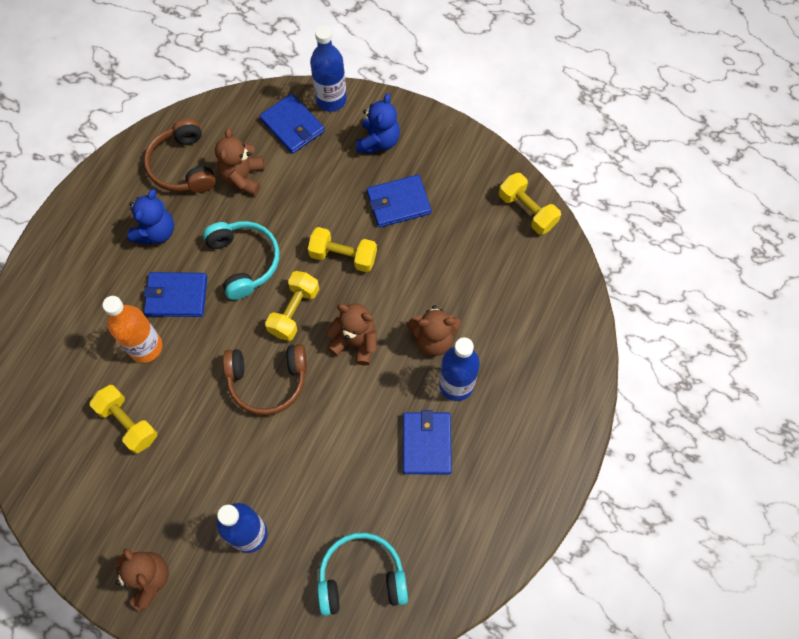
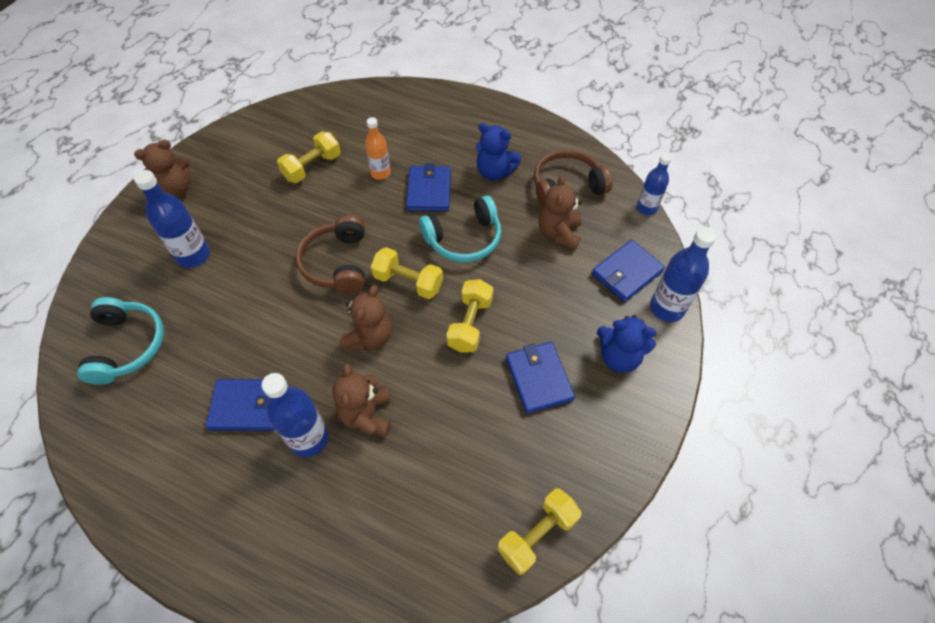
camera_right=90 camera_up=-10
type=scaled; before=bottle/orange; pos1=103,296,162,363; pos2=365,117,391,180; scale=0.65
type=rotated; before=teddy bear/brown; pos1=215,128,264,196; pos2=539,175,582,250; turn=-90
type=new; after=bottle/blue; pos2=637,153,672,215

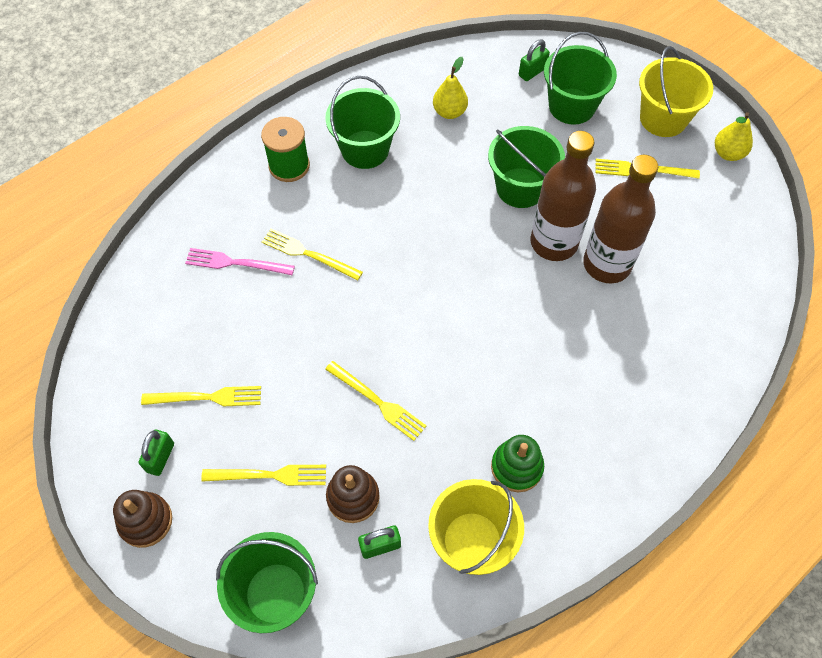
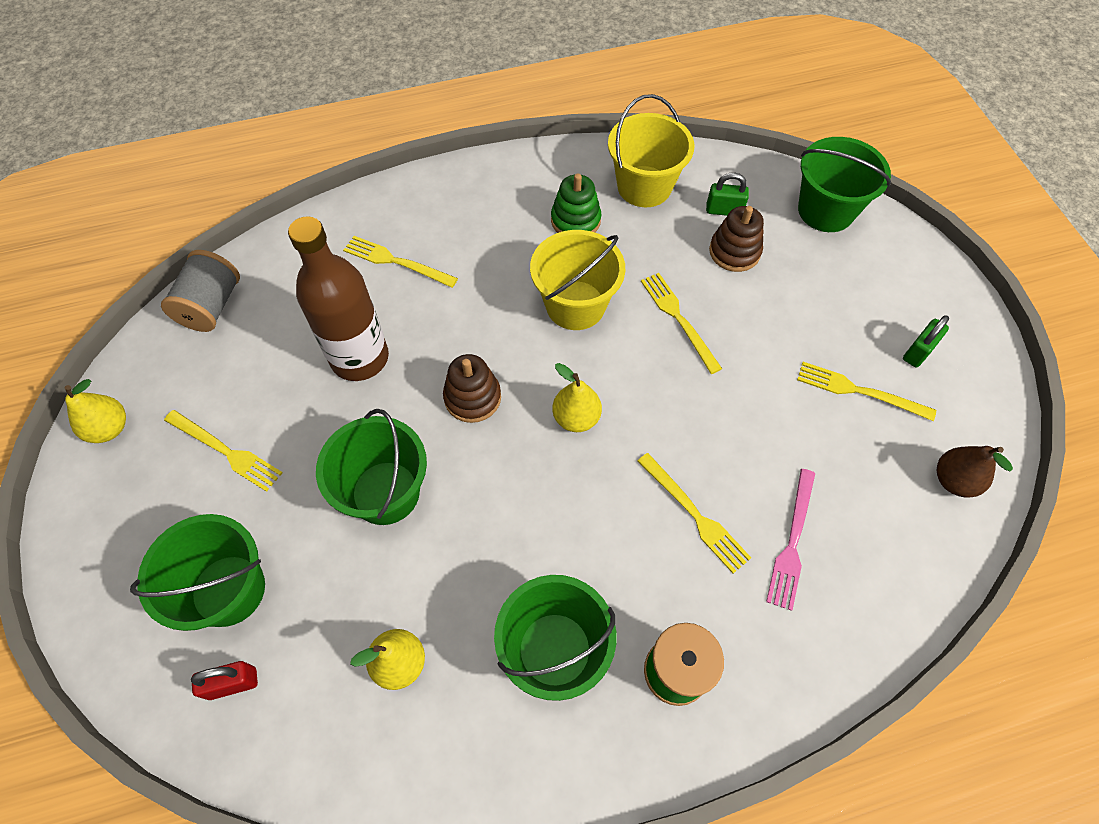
camera_right=-155 camera_up=0
type=new; after=spool/grey; pos2=161,250,240,332
type=repainted; before=padlock/green; after=padlock/red; pos1=519,39,550,81; pos2=191,661,258,700
type=shifted; before=fork/yellow; pos1=201,465,326,486; pos2=343,236,458,288
type=shifted; before=stacking toy/brown; pos1=113,490,172,548; pos2=443,354,501,423
type=shifted; before=bucket/yellow; pos1=639,46,713,137; pos2=530,230,625,330
type=new; after=pear/yellow; pos2=552,363,602,432
type=rotated; before=fork/pink; pos1=185,248,295,275; pos2=766,469,816,611; turn=75
type=new; after=pear/brown; pos2=937,446,1013,497
type=gone; before=bottle/brown; pos1=531,131,596,261

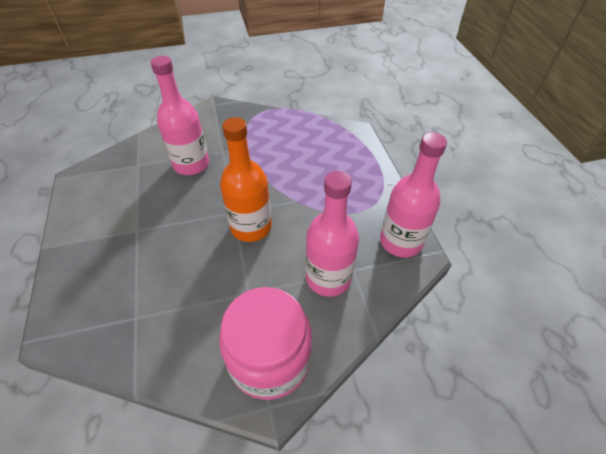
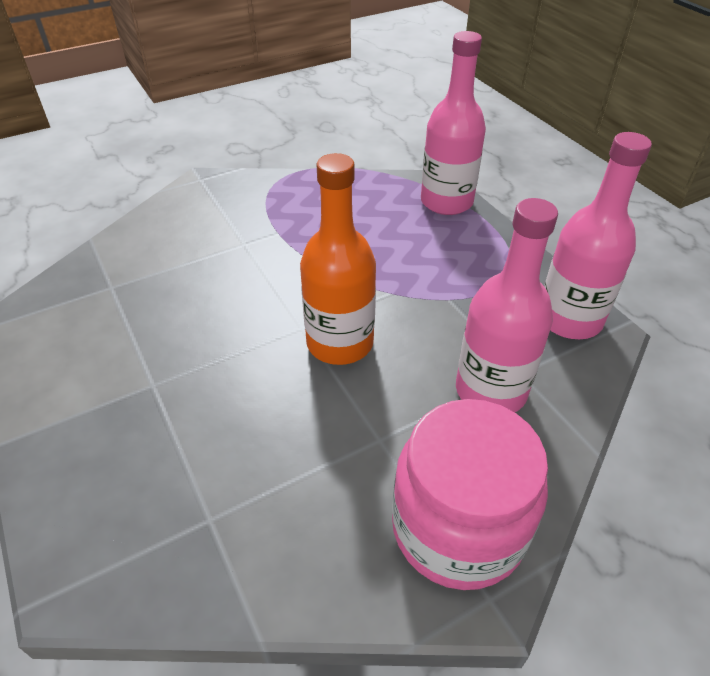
camera_right=-15 camera_up=-5
type=shifted; before=bottle/pink; pos1=151,56,209,175; pos2=421,31,486,215

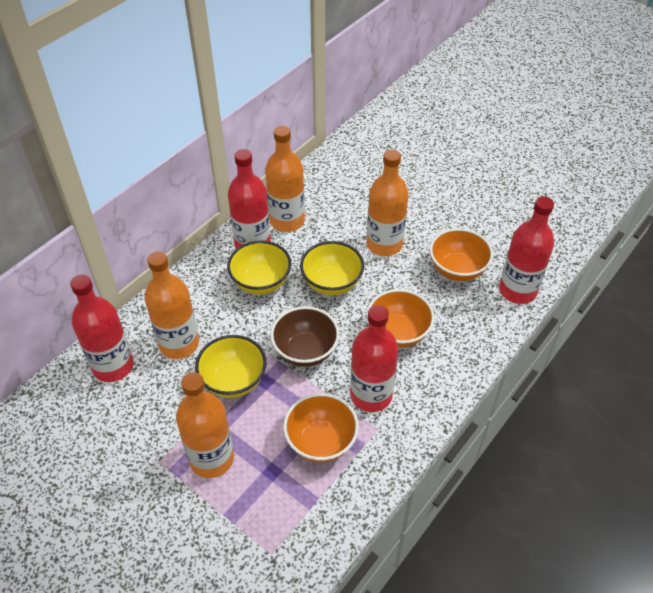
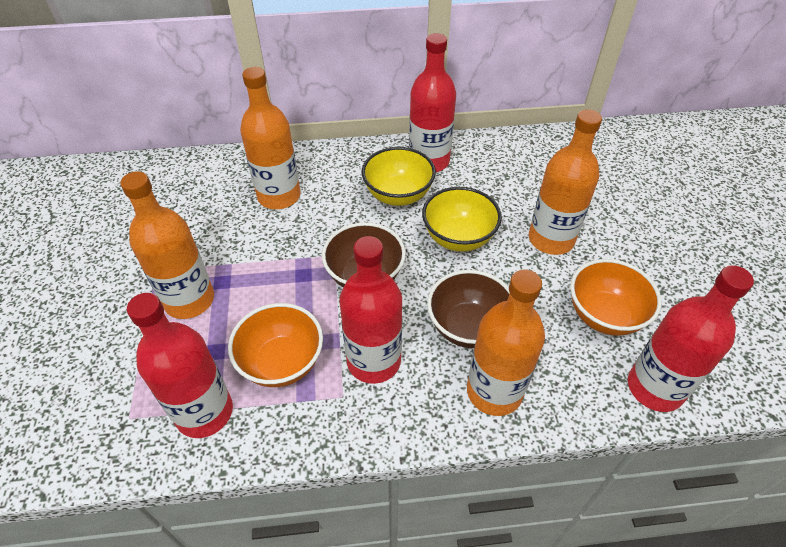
camera_right=45 camera_up=0
type=shifted; before=bottle/red; pos1=70,274,134,382; pos2=127,293,233,438
type=repainted; before=bowl/orange; after=bowl/brown; pos1=367,289,434,348; pos2=427,270,510,348
type=shifted; before=bottle/orange; pos1=265,126,305,232; pos2=467,269,545,416
type=gone; before=bowl/yellow; pos1=195,335,266,398

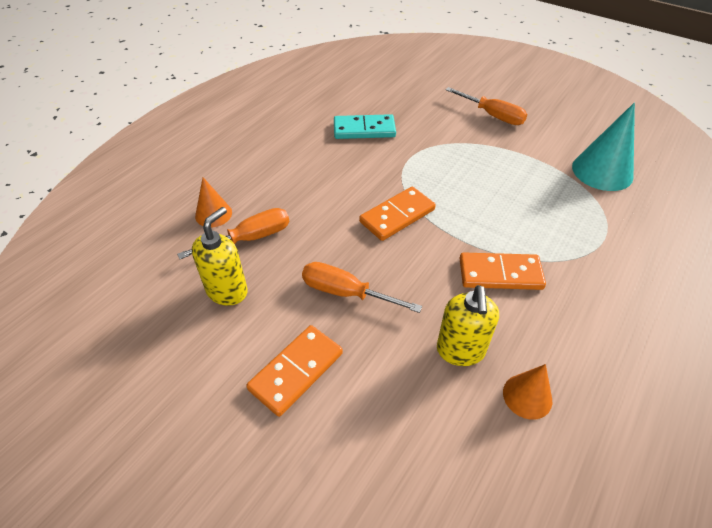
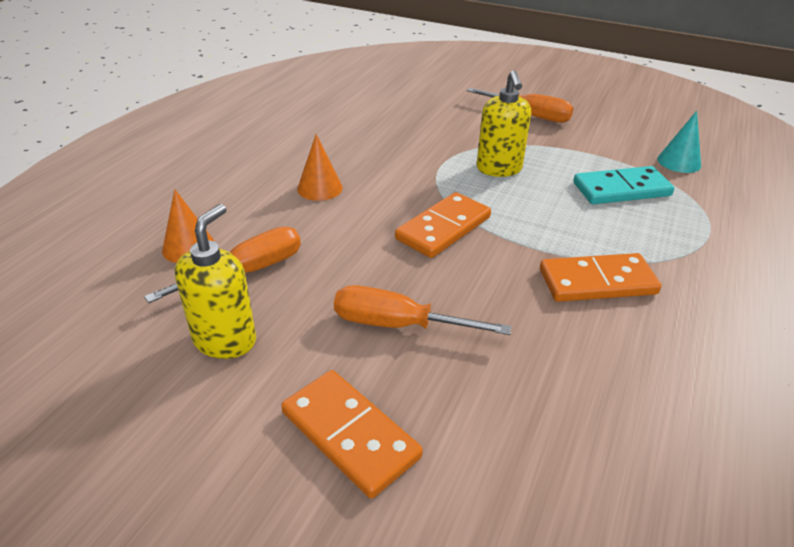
camera_right=-10 camera_up=-10
type=rotated; before=domino/orange; pos1=246,325,343,417; pos2=281,370,423,499; turn=-75
type=shifted; before=cone/orange; pos1=503,364,552,420; pos2=297,134,343,201
type=shifted; before=soap dispenser/yellow; pos1=437,285,499,366; pos2=477,70,531,177
type=shifted; before=domino/turquoise; pos1=334,114,396,139; pos2=573,166,674,204
type=scaled; before=cone/turquoise; pos1=572,103,635,191; pos2=658,111,701,173; scale=0.57

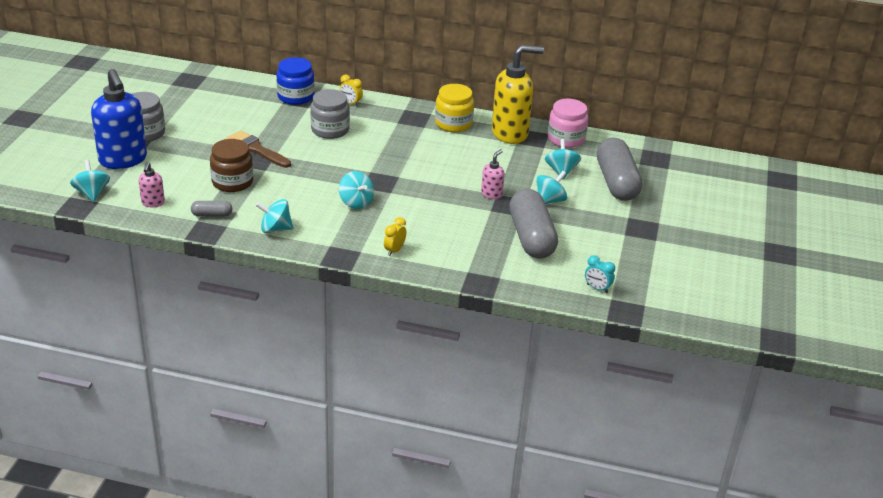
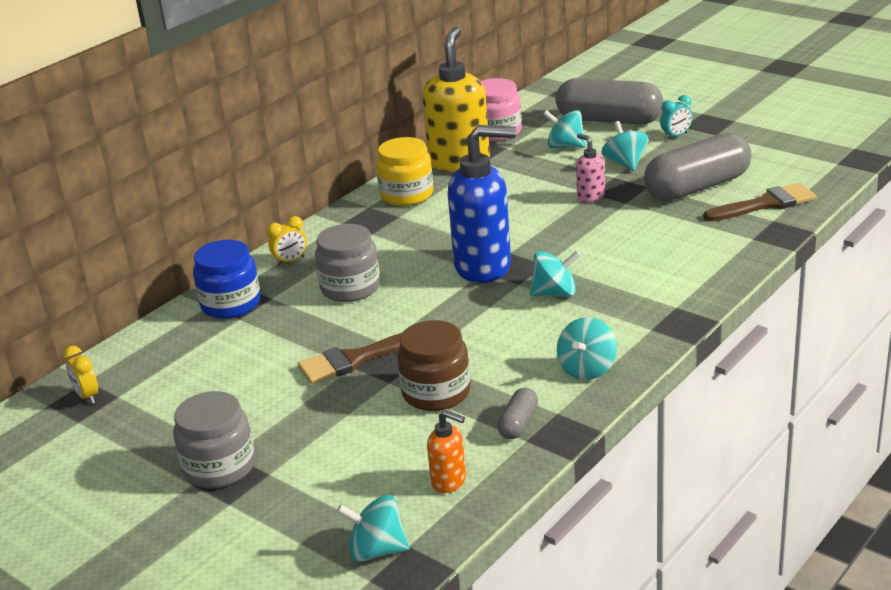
camera_right=-60 camera_up=-5
type=shifted; before=clock/yellow; pos1=384,217,406,256; pos2=63,346,98,404
type=repainted; before=soap dispenser/pink; after=soap dispenser/orange; pos1=139,162,165,207; pos2=427,410,466,493
type=shifted; before=soap dispenser/blue; pos1=91,69,147,169; pos2=448,125,516,283
type=rotated; before=capsule/grey; pos1=509,189,558,259; pos2=644,133,752,201; turn=-45
type=shifted; before=clock/turquoise; pos1=585,255,615,293; pos2=660,95,693,140
type=new; after=brush/brown; pos2=703,183,817,221

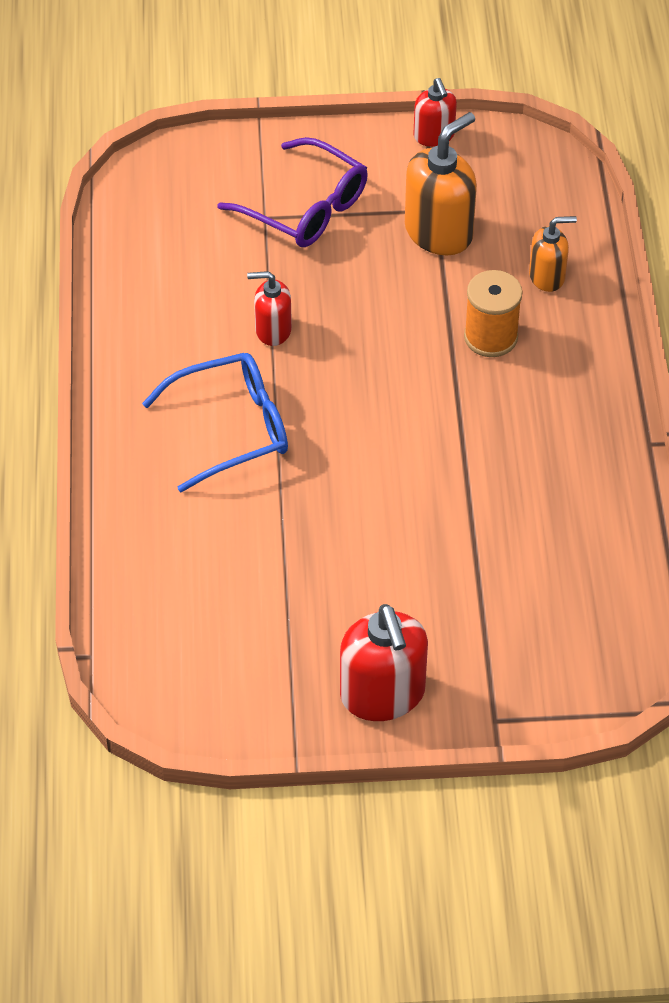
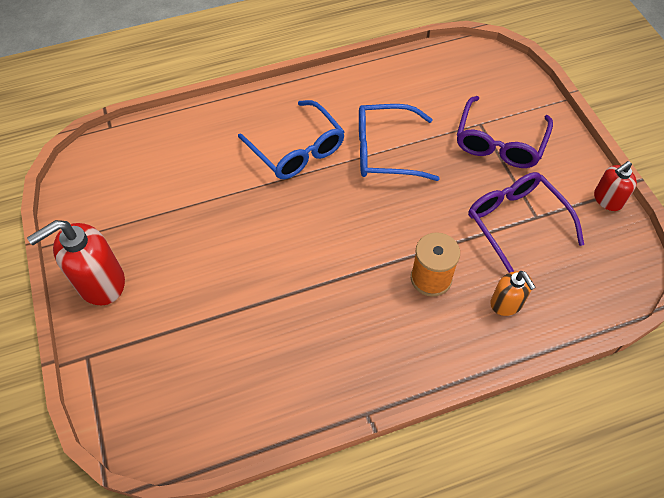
camera_right=75 camera_up=5
type=swapped; before=soap dispenser/red; after=glasses/blue; pos1=247,271,292,346; pos2=359,104,440,181
type=swapped; before=soap dispenser/orange; after=glasses/purple; pos1=405,112,477,255; pos2=468,172,584,273

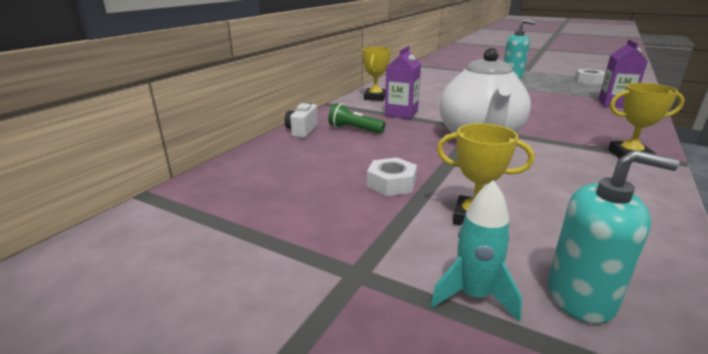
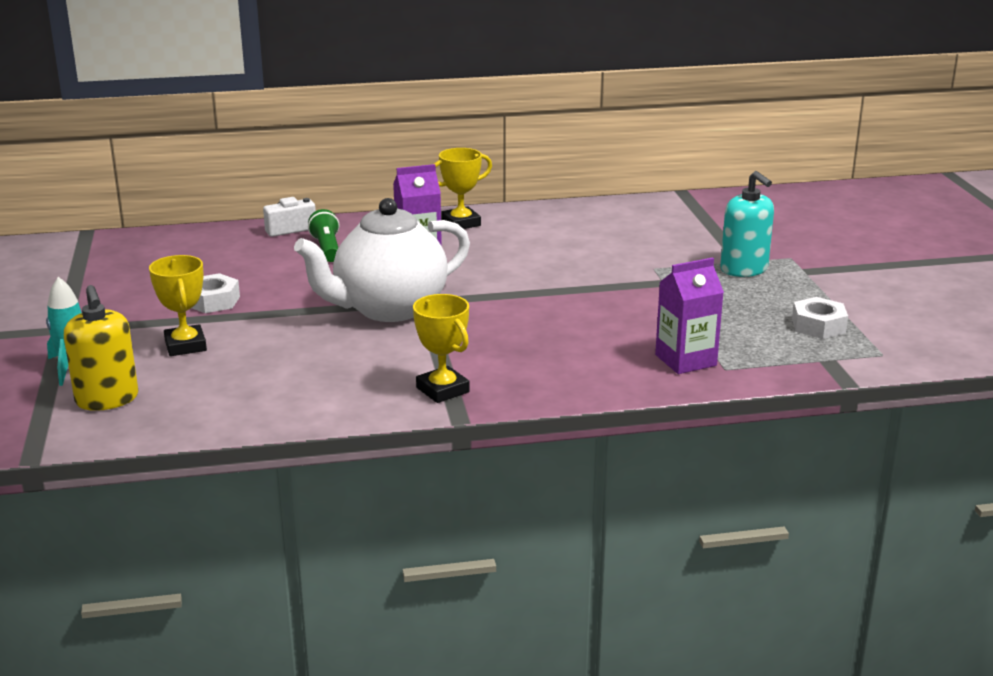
camera_right=50 camera_up=0
type=repainted; before=soap dispenser/turquoise; after=soap dispenser/yellow; pos1=548,150,679,324; pos2=64,285,139,411

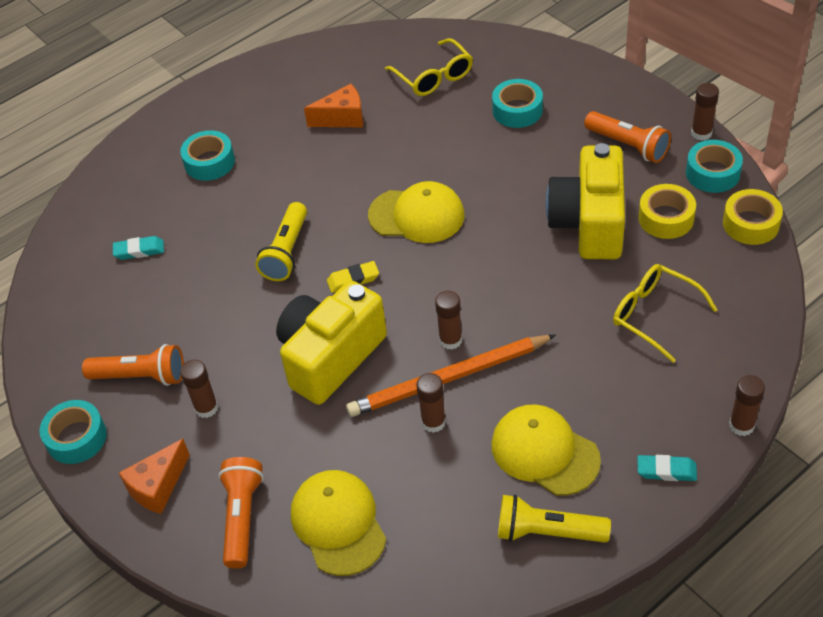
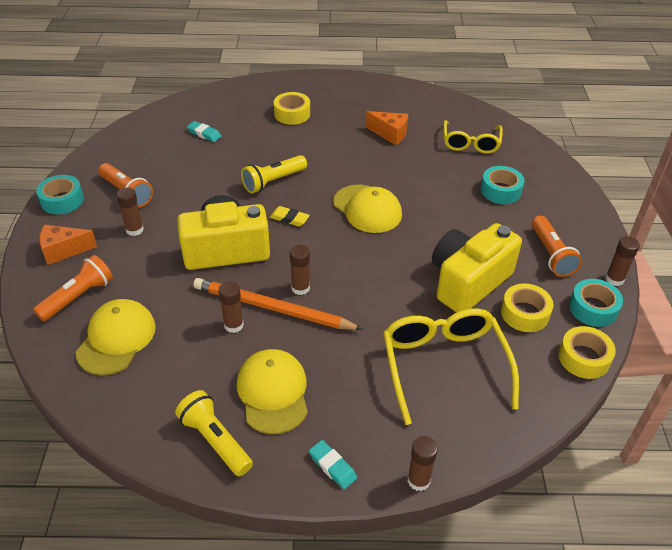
camera_right=35 camera_up=-5
type=repainted; before=tape/turquoise; after=tape/yellow; pos1=180,130,235,181; pos2=274,92,310,125
type=scaled; before=glasses/yellow; pos1=613,264,718,363; pos2=383,308,519,425; scale=1.54

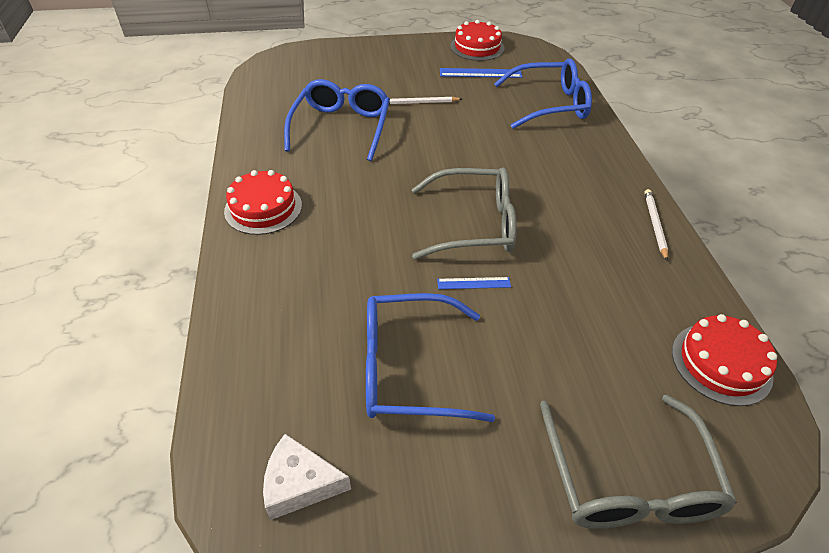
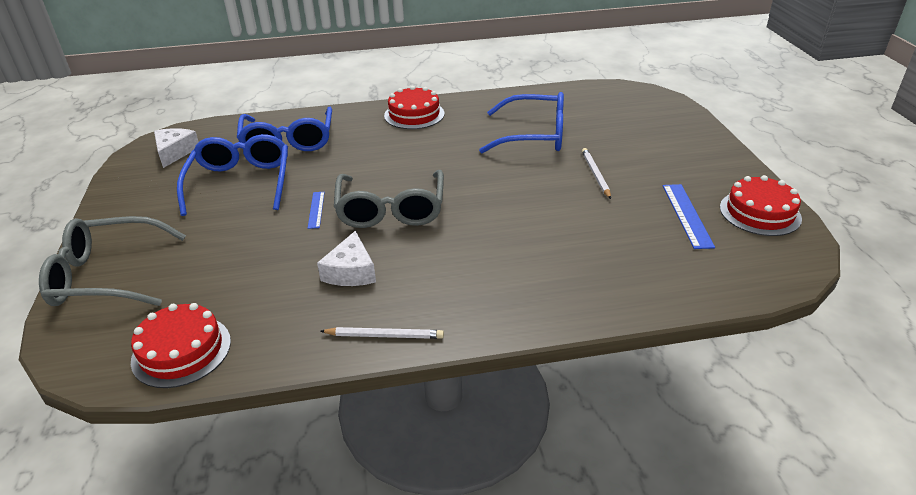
camera_right=90 camera_up=-10
type=shifted; before=glasses/blue; pos1=494,58,592,129; pos2=237,107,332,151
type=new; after=cheese/white; pos2=317,231,376,286

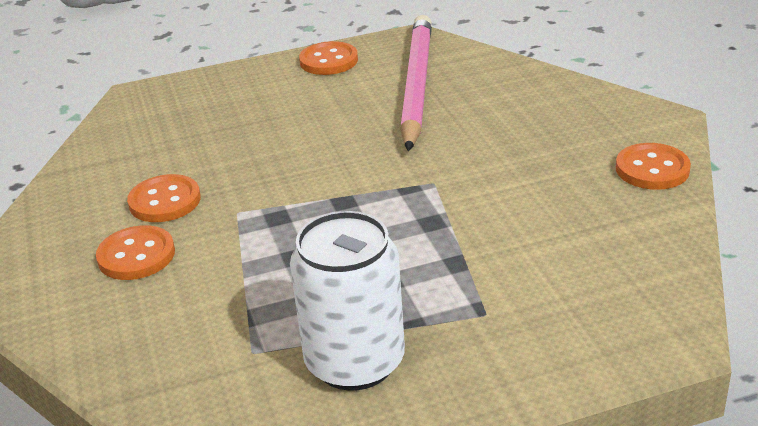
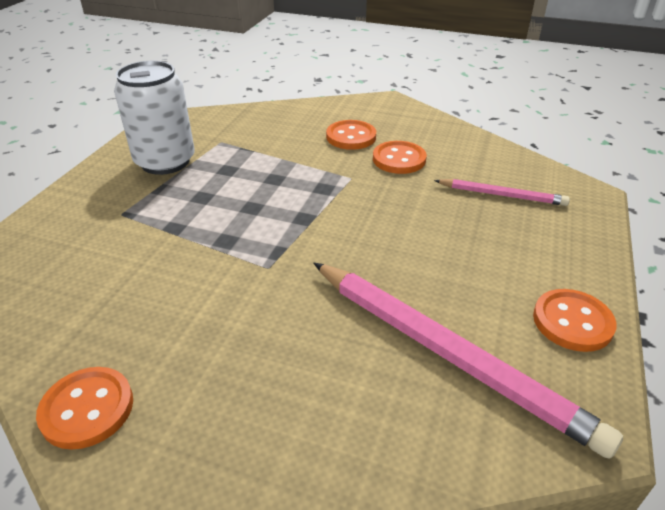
camera_right=125 camera_up=5
type=new; after=pencil/pink; pos2=434,179,570,206

